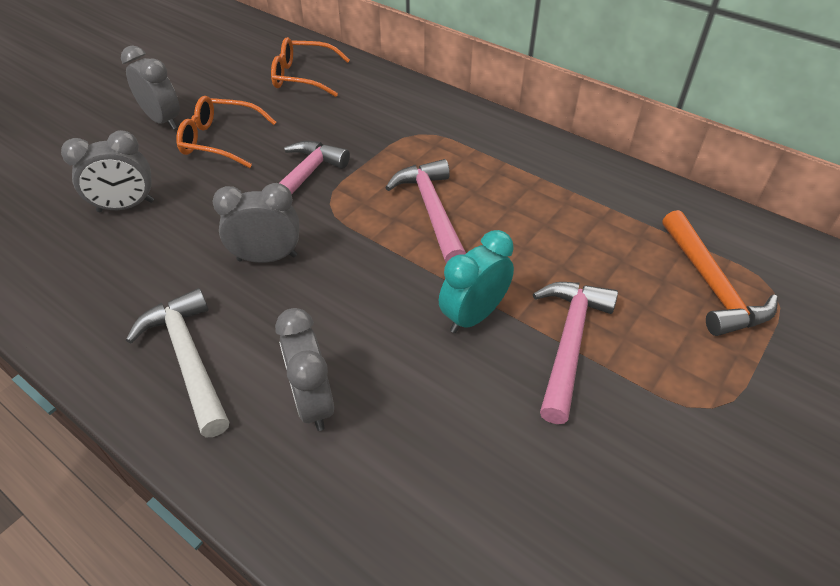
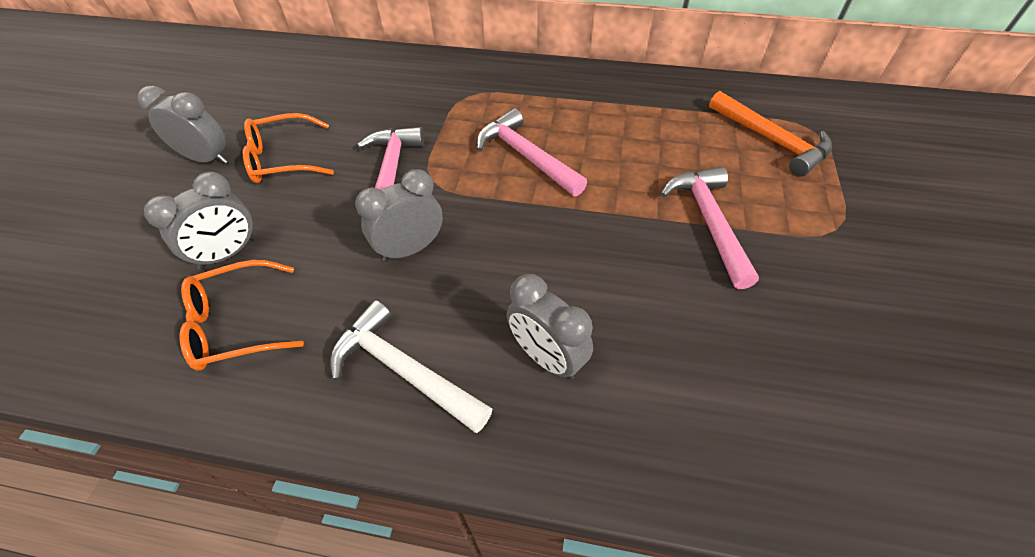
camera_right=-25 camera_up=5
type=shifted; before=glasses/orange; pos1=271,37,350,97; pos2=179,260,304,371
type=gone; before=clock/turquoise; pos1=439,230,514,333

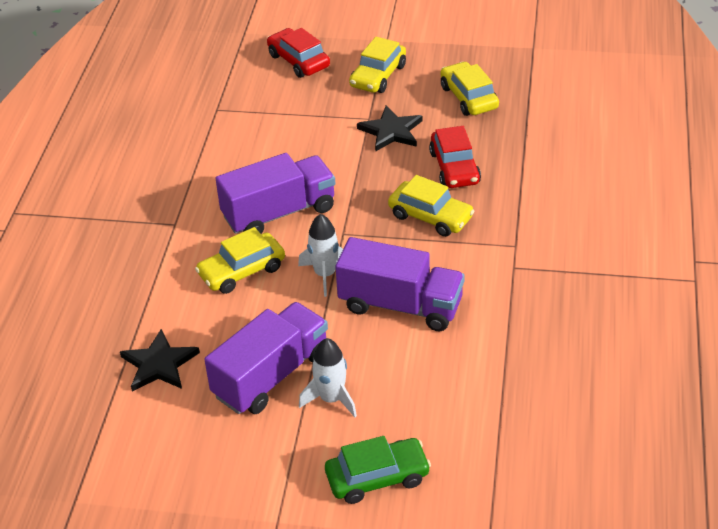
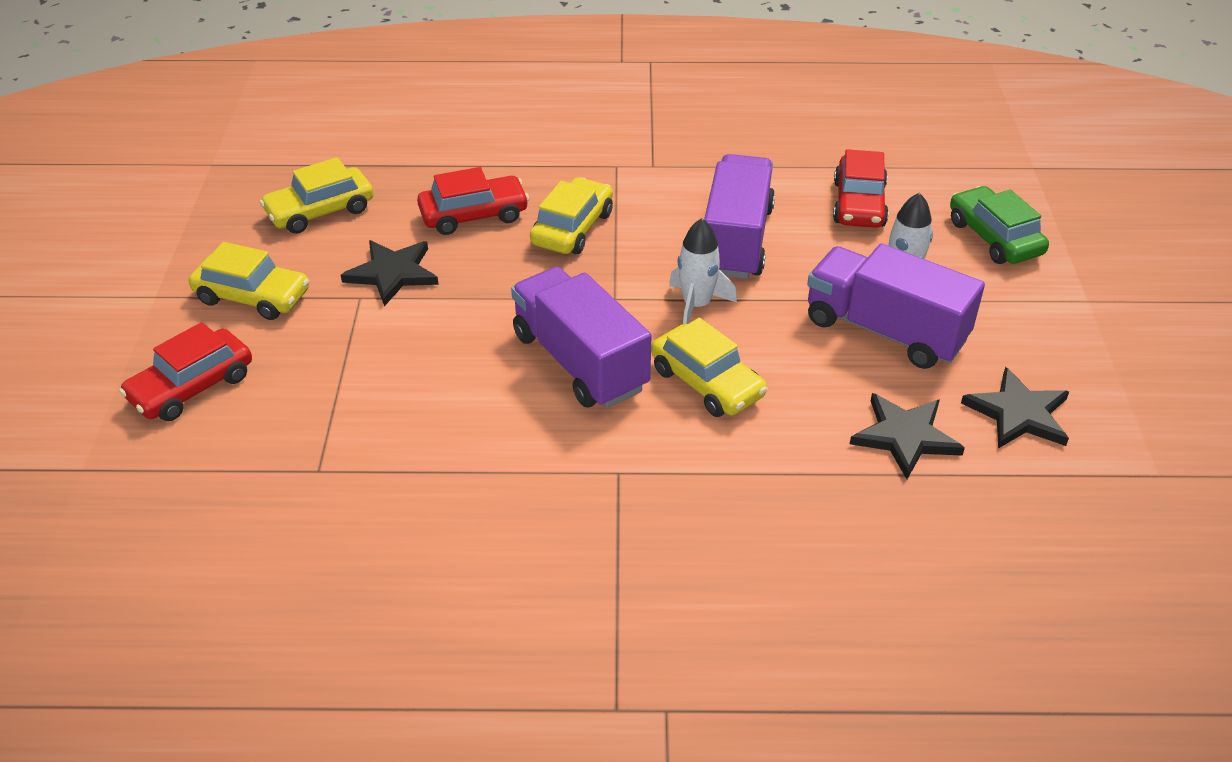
camera_right=-100 camera_up=0
type=new; after=car/red; pos2=833,149,889,228
type=new; after=star/black; pos2=961,367,1069,449

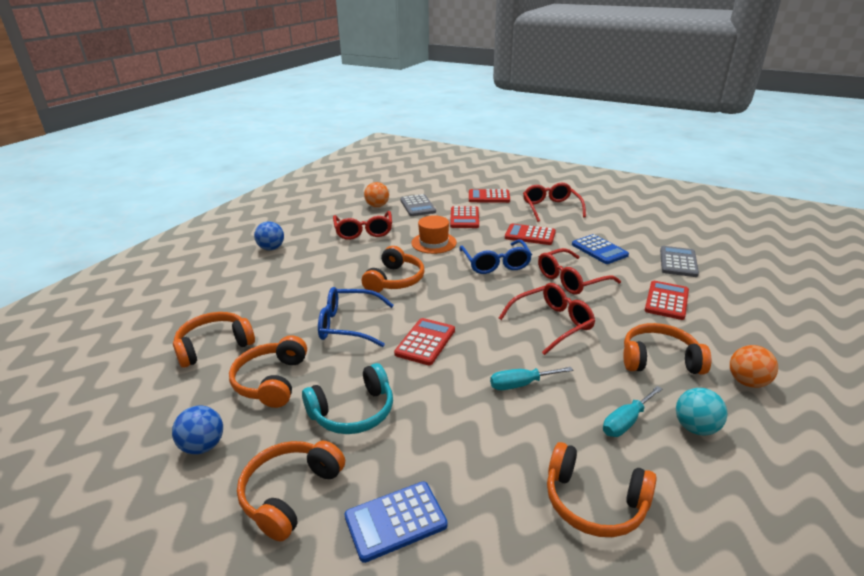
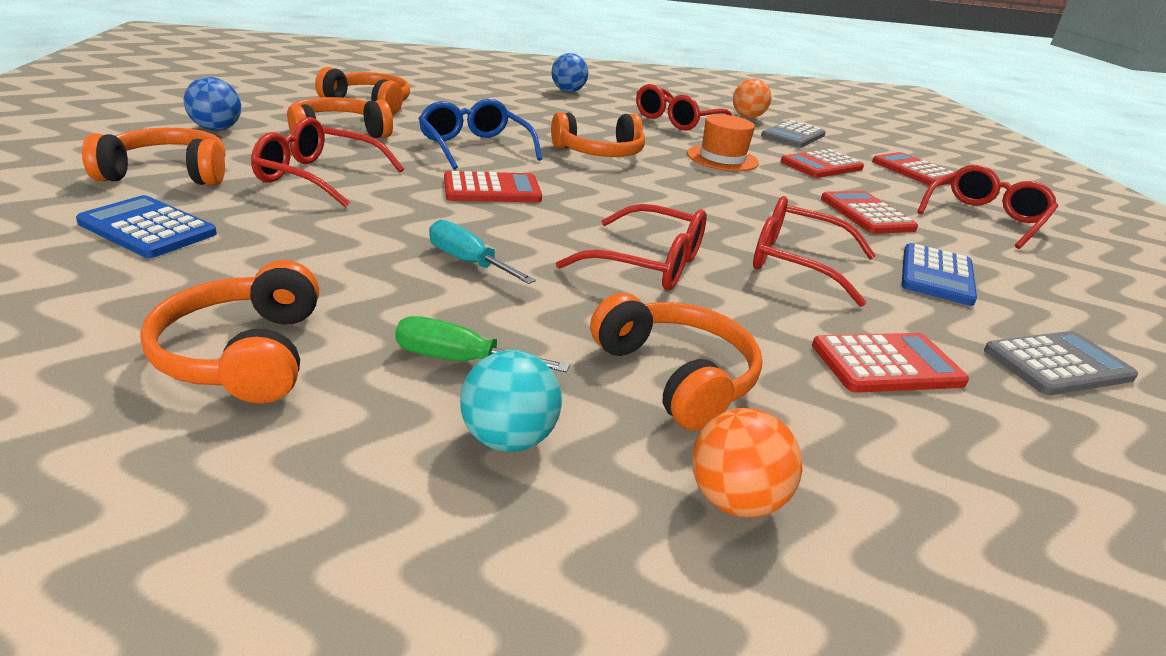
camera_right=50 camera_up=0
type=swapped; before=headphones/turquoise; after=glasses/red; pos1=302,363,393,434; pos2=251,117,404,207
type=repainted; before=screwdriver/turquoise; after=screwdriver/green; pos1=603,386,662,437; pos2=395,316,570,373
type=gone; before=glasses/blue; pos1=459,239,532,274

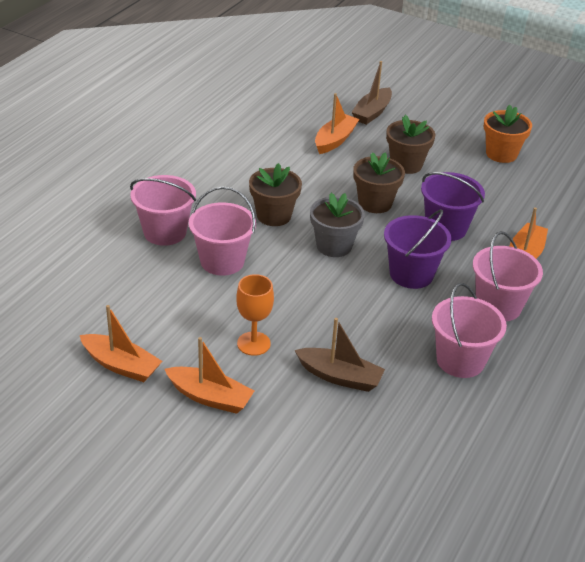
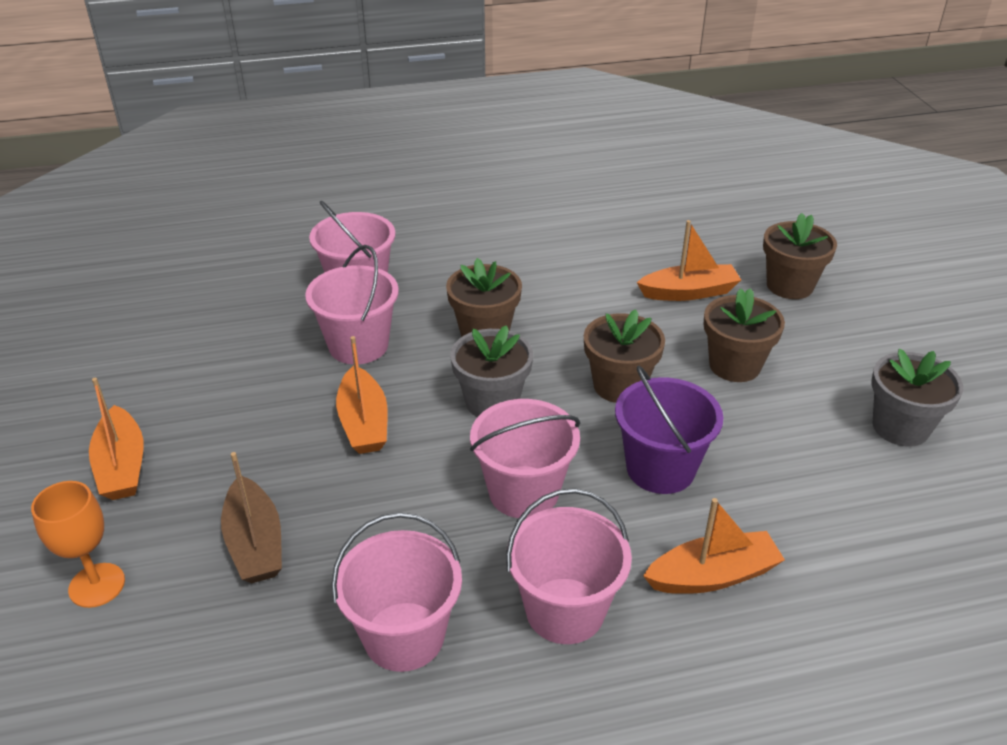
camera_right=50 camera_up=0
type=shifted; before=goblet/orange; pos1=236,274,274,356; pos2=31,481,125,608
type=shifted; before=boat/orange; pos1=80,305,162,382; pos2=336,336,387,454
type=repainted; before=bucket/purple; after=bucket/pink; pos1=384,209,451,289; pos2=470,399,580,519
type=swapped; before=boat/brown; after=flower pot/brown; pos1=351,61,392,125; pos2=763,213,837,299
type=repainted; before=flower pot/orange; after=flower pot/grey; pos1=484,105,532,163; pos2=871,349,963,447

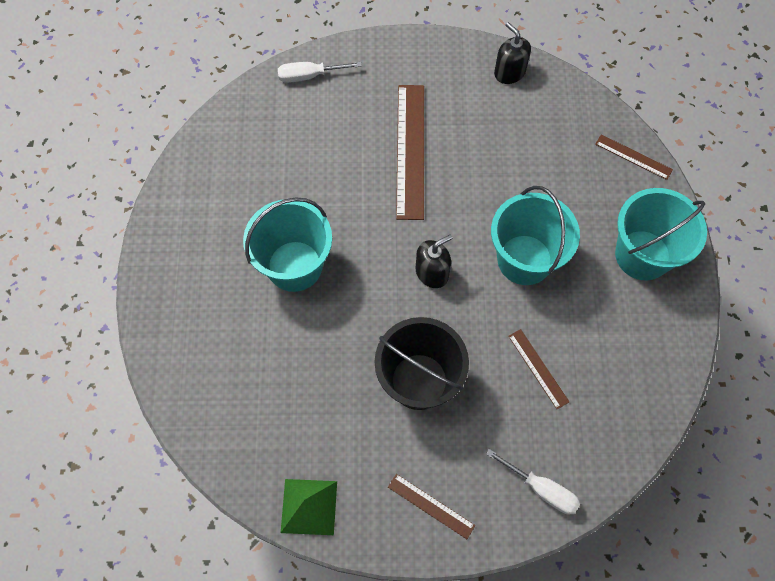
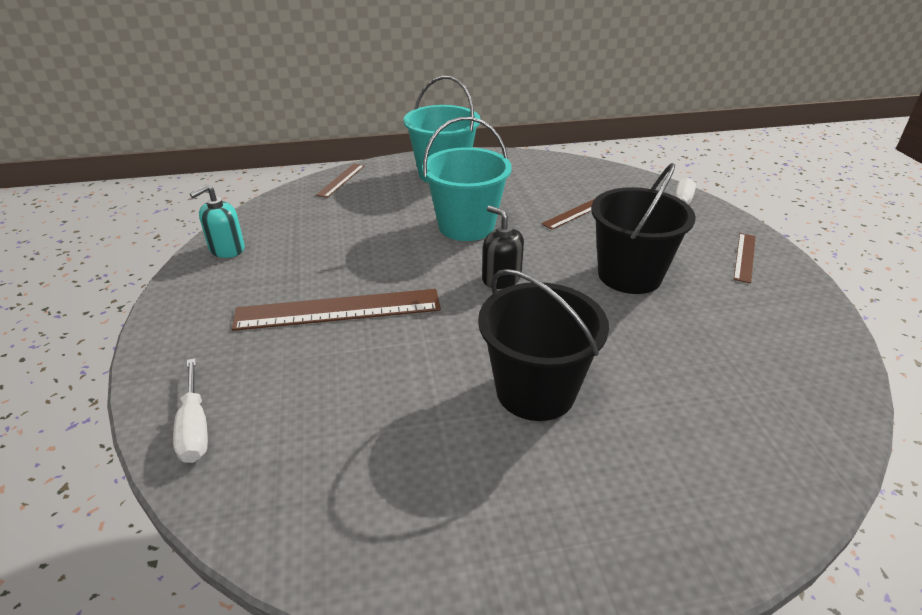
camera_right=-100 camera_up=-30
type=repainted; before=soap dispenser/black; after=soap dispenser/turquoise; pos1=494,22,531,84; pos2=190,185,245,258
type=repainted; before=bucket/turquoise; after=bucket/black; pos1=243,197,332,292; pos2=478,269,609,421
type=gone; before=pyramid/green; pos1=281,479,337,535

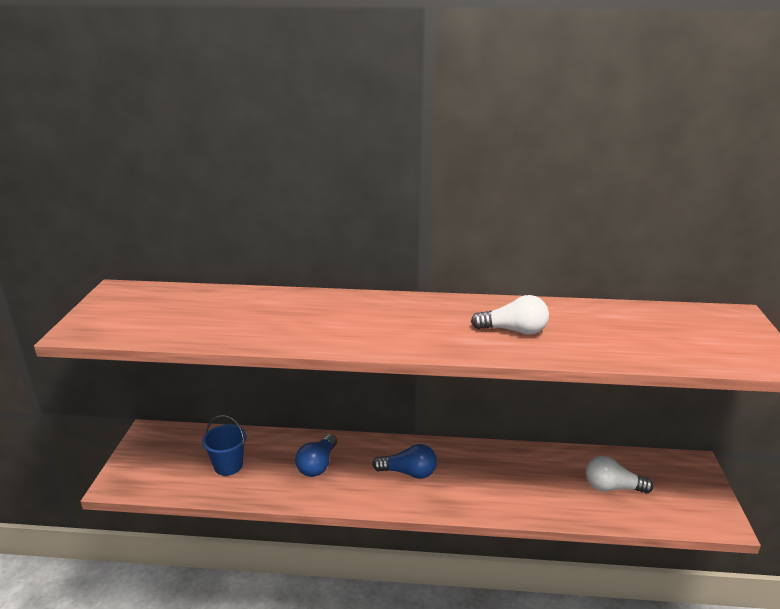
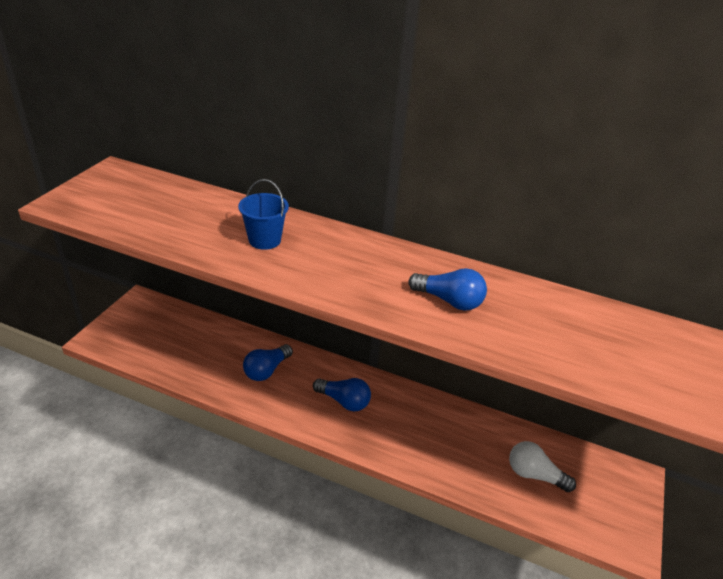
camera_right=15 camera_up=10
type=shifted; before=bucket/blue; pos1=202,415,246,476; pos2=238,179,289,250
type=repainted; before=light bulb/white; after=light bulb/blue; pos1=471,295,549,335; pos2=408,268,487,311

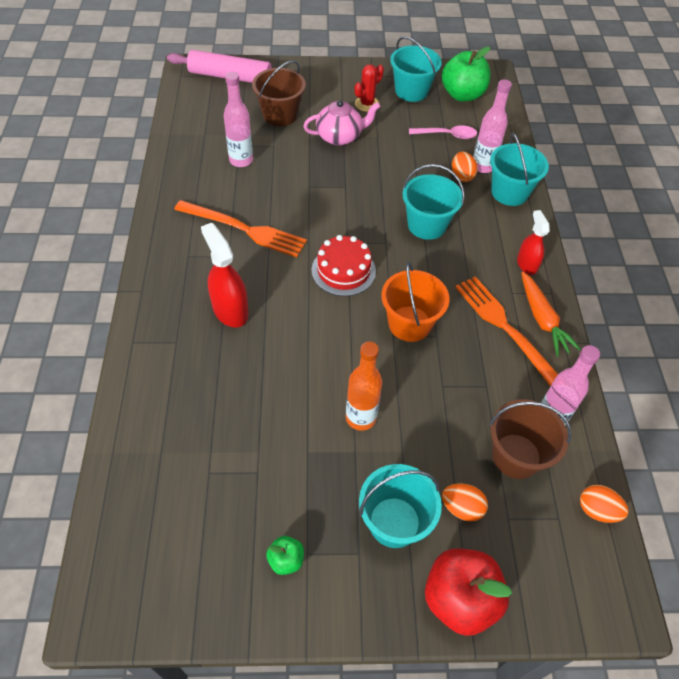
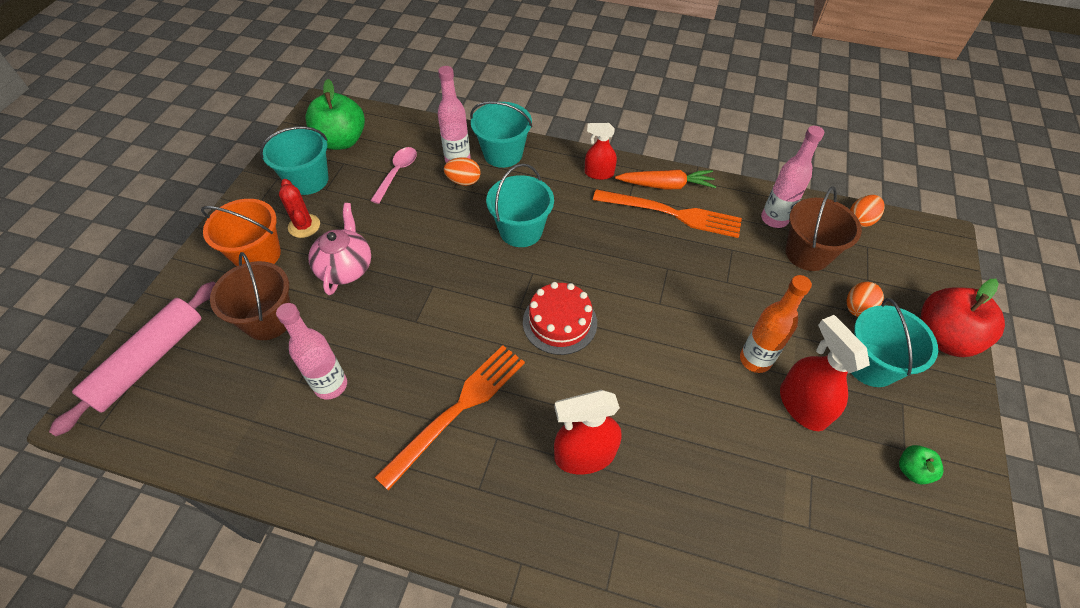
camera_right=-70 camera_up=0
type=shifted; before=bucket/orange; pos1=381,262,449,342; pos2=201,199,281,266
type=rotated; before=fork/orange; pos1=455,276,558,386; pos2=593,189,742,238; turn=-150
type=new; after=spray bottle/red; pos2=780,315,870,431

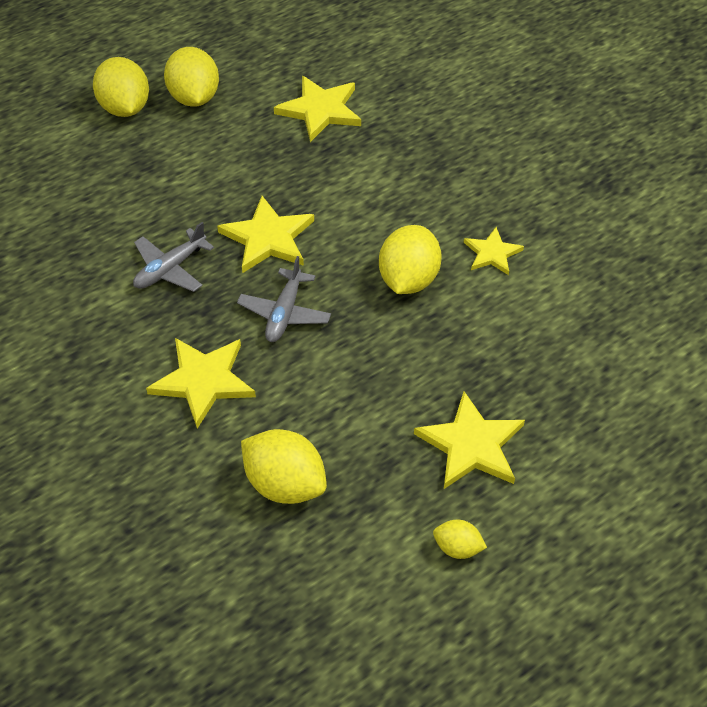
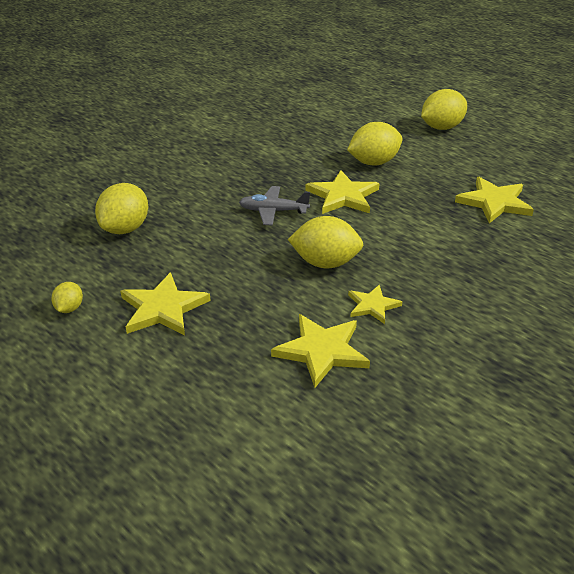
camera_right=80 camera_up=-15
type=shifted; before=star/yellow; pos1=146,338,256,429; pos2=271,314,370,388
type=shifted; before=lemon/yellow; pos1=164,47,219,107; pos2=347,122,403,165
type=gone; before=plane/grey; pos1=133,222,214,292

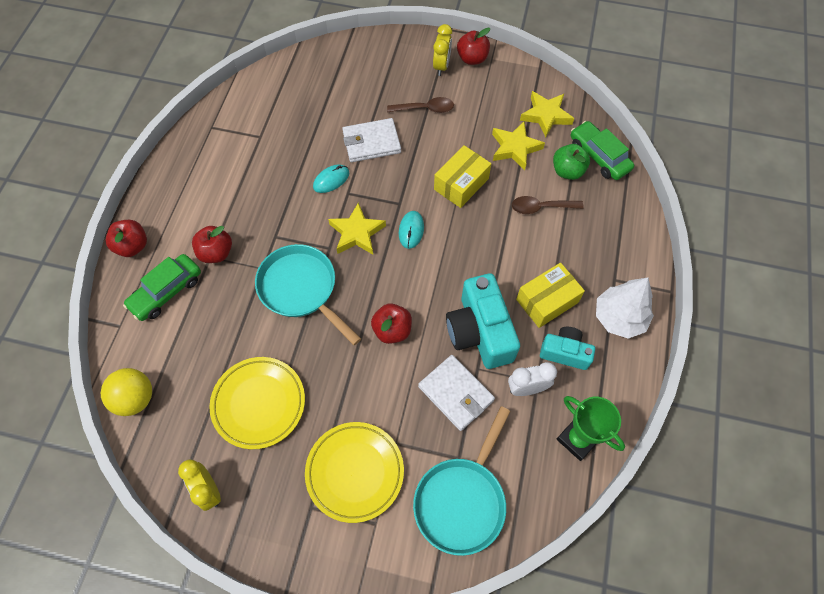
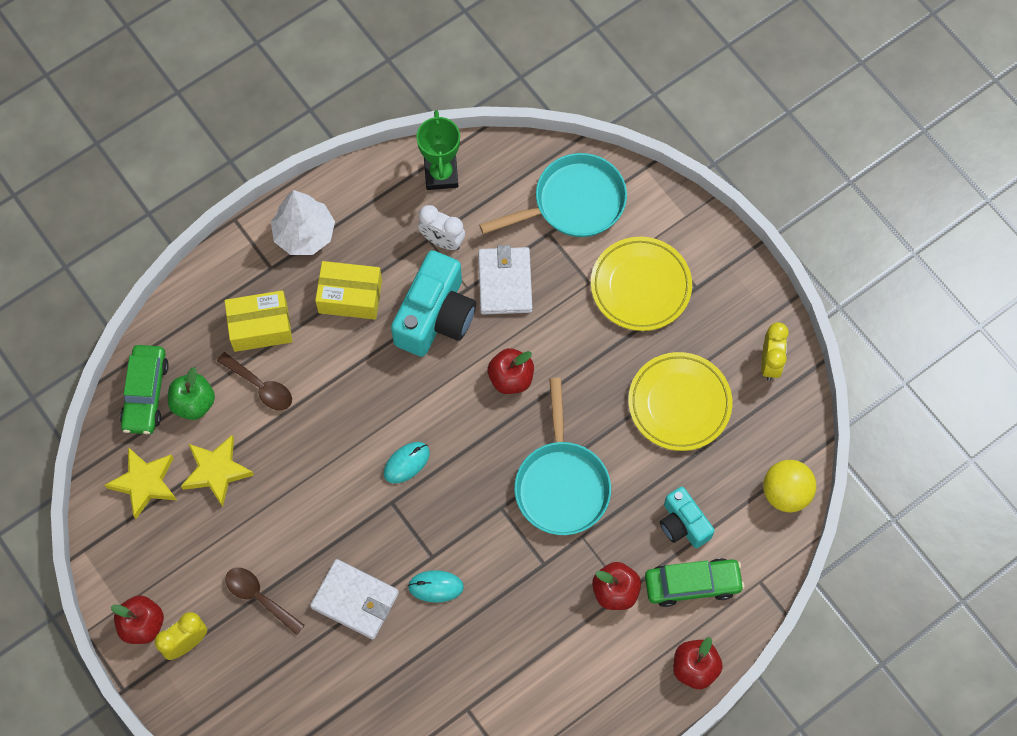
camera_right=-140 camera_up=5
type=shifted; before=box/yellow; pos1=434,145,491,208; pos2=224,290,293,352
type=shifted; before=camera/turquoise; pos1=540,327,595,370; pos2=660,487,715,548
type=gone; before=star/yellow; pos1=328,203,386,255

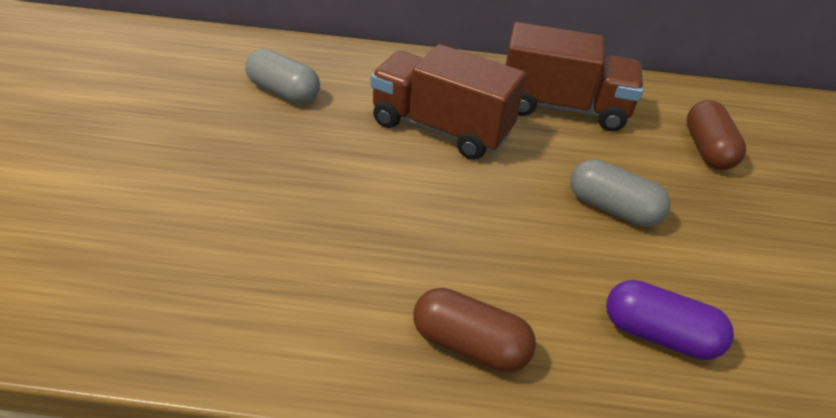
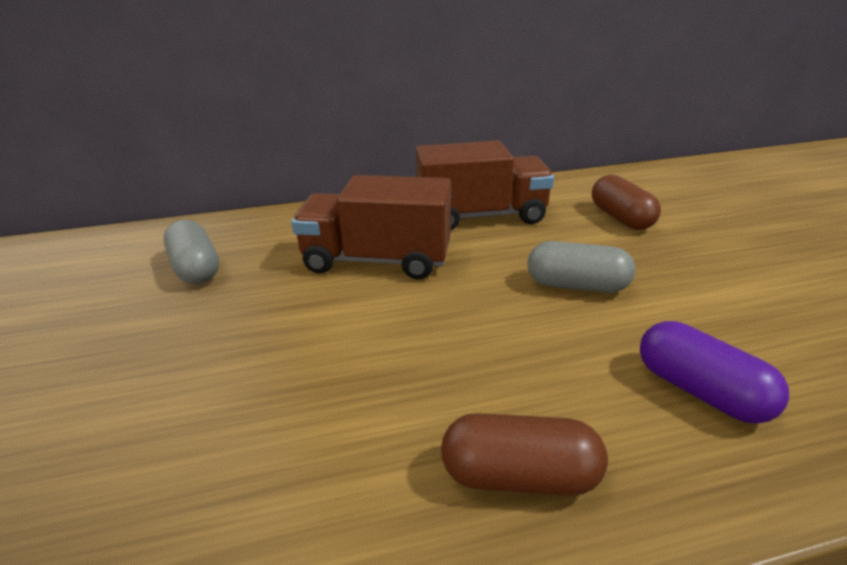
camera_right=-15 camera_up=-10
type=rotated; before=capsule/grey; pos1=245,49,320,104; pos2=163,220,219,284; turn=45
type=rotated; before=capsule/purple; pos1=606,280,734,360; pos2=640,321,789,424; turn=45

